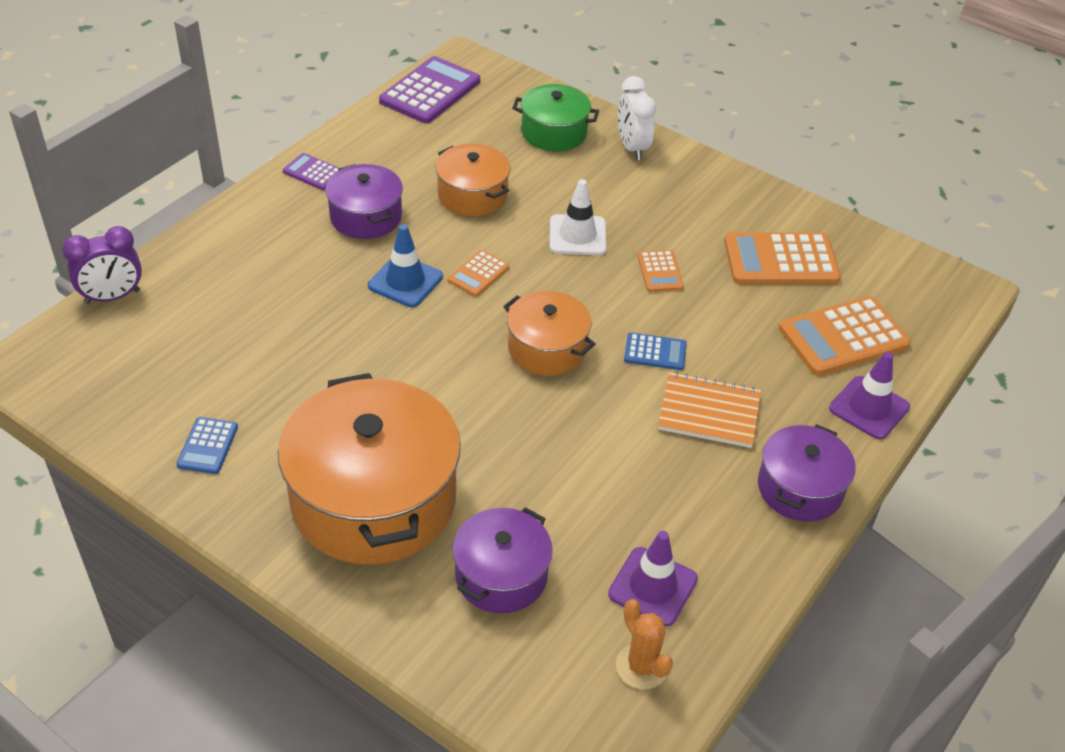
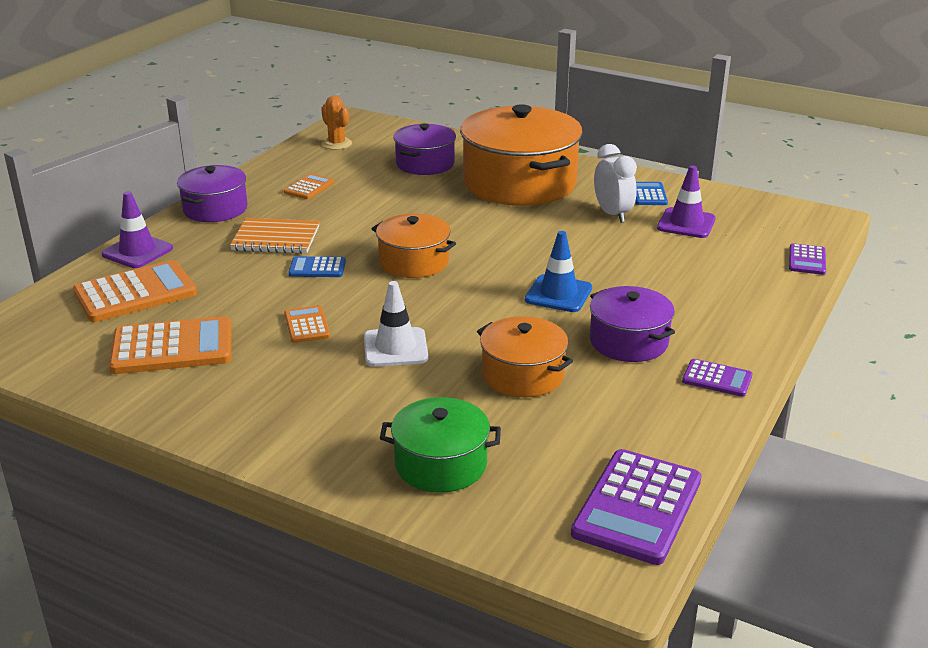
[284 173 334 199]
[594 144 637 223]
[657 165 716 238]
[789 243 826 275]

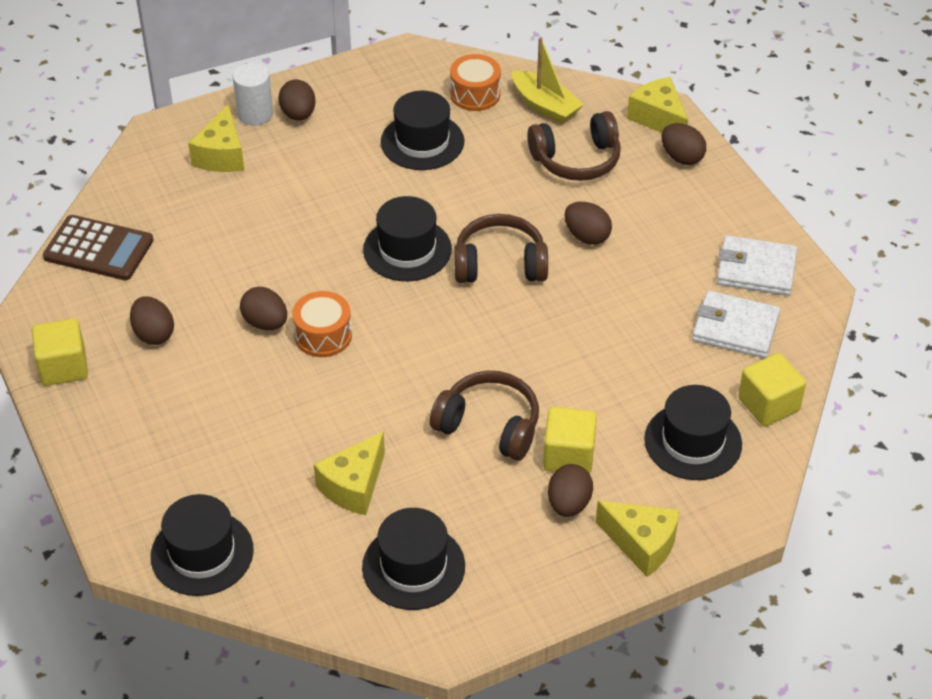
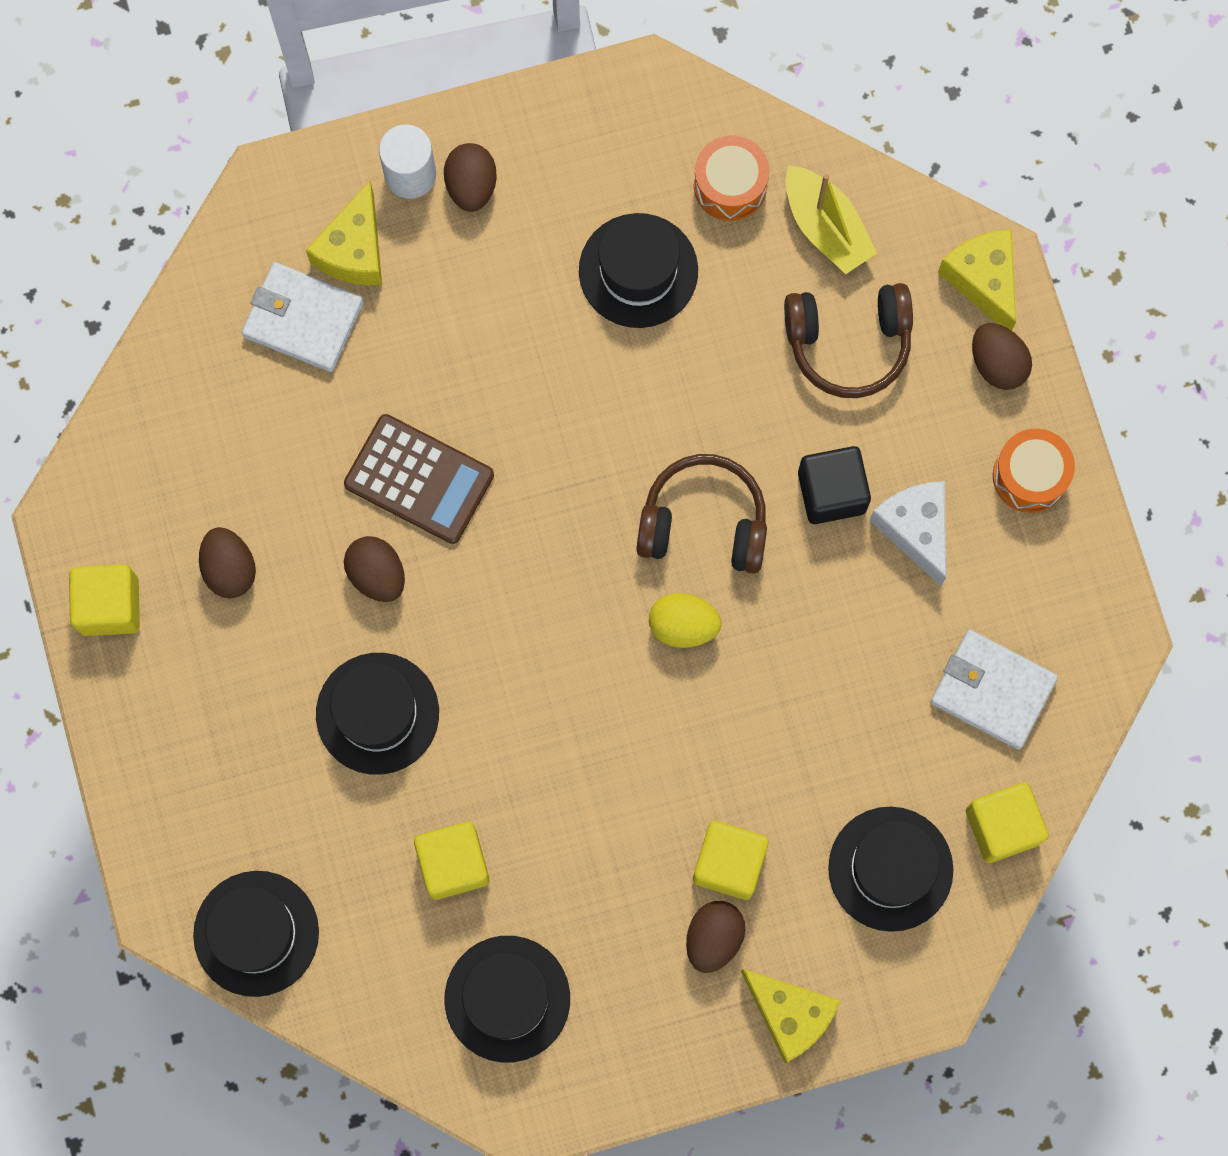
[242 262 364 372]
[316 653 439 775]
[344 414 494 544]
[414 822 490 900]
[649 593 722 648]
[798 446 871 524]
[869 481 946 586]
[993 429 1075 513]
[430 371 539 460] (first image)

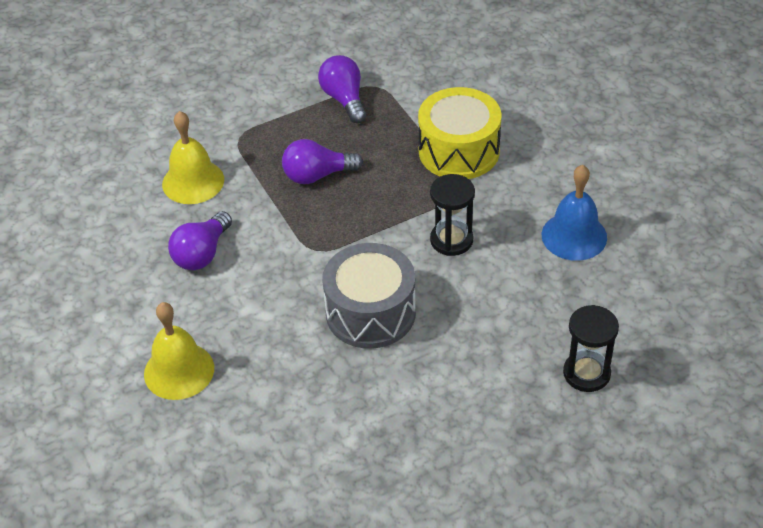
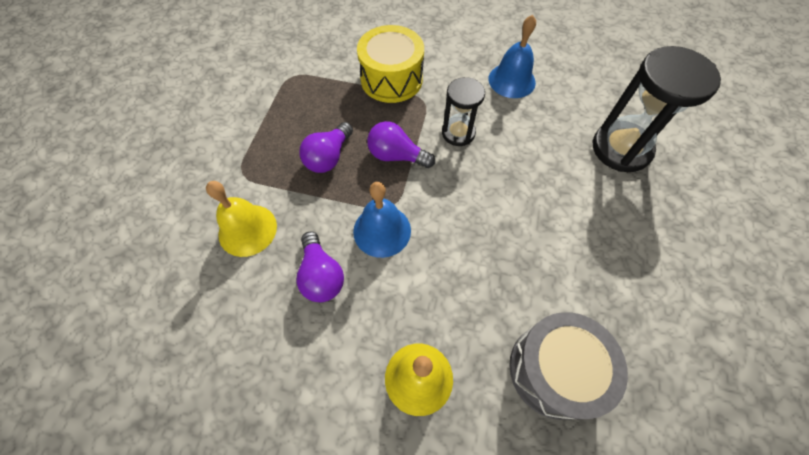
[353 182 411 258]
[367 121 435 168]
[509 312 628 420]
[593 46 721 172]

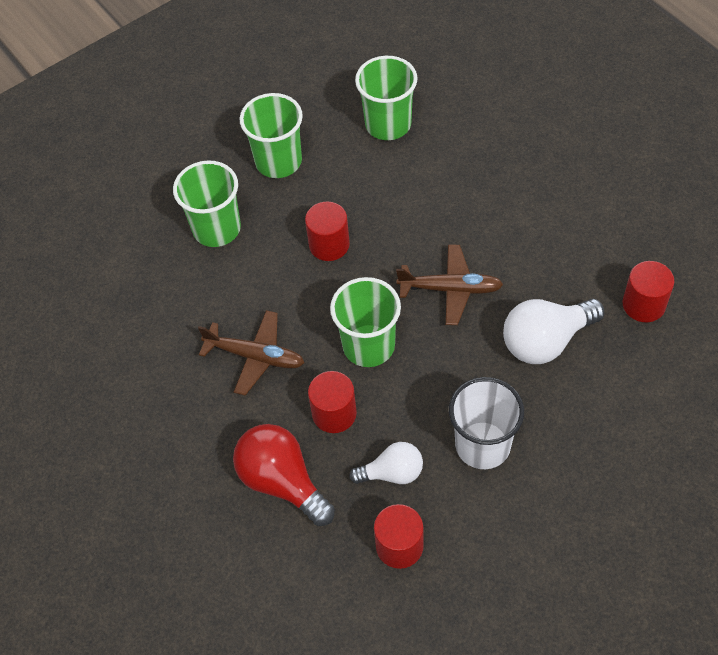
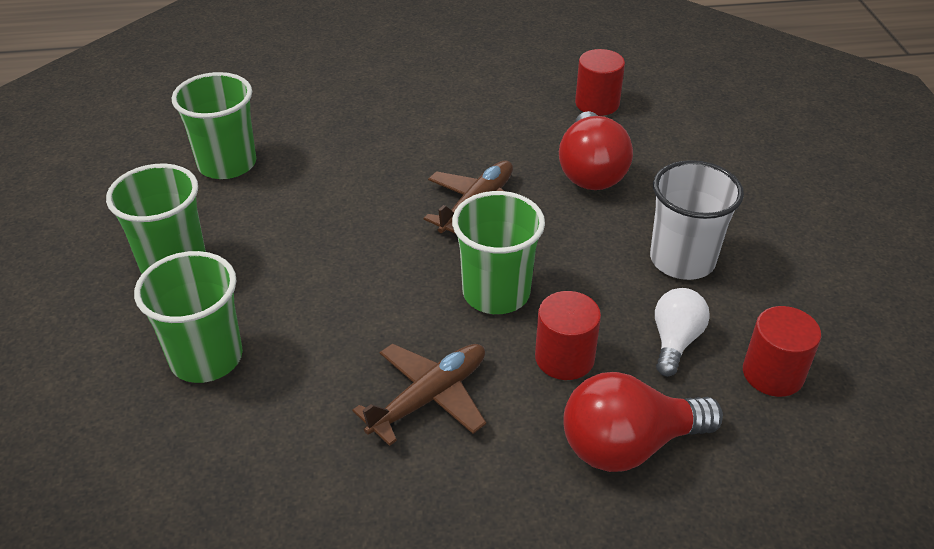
[559 111 633 190]
[305 202 350 261] (first image)

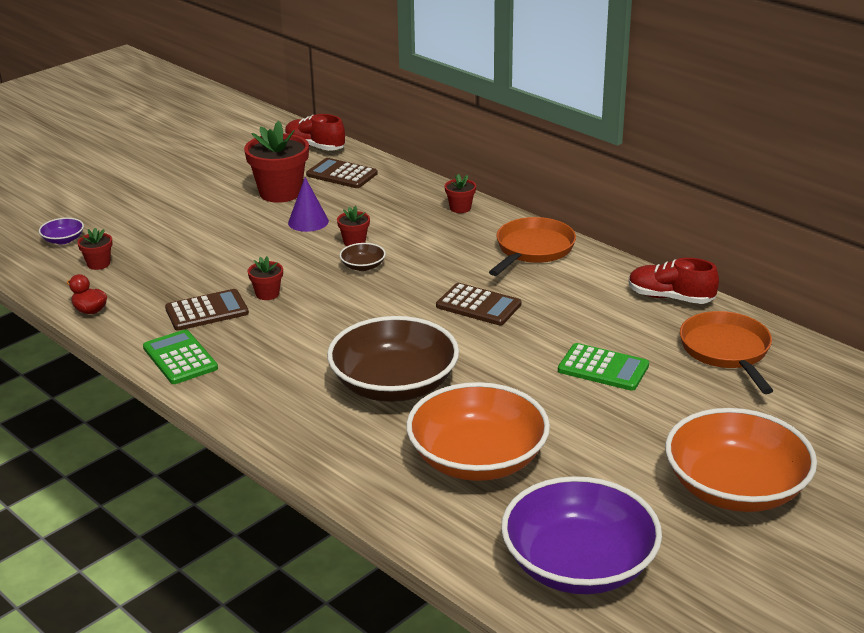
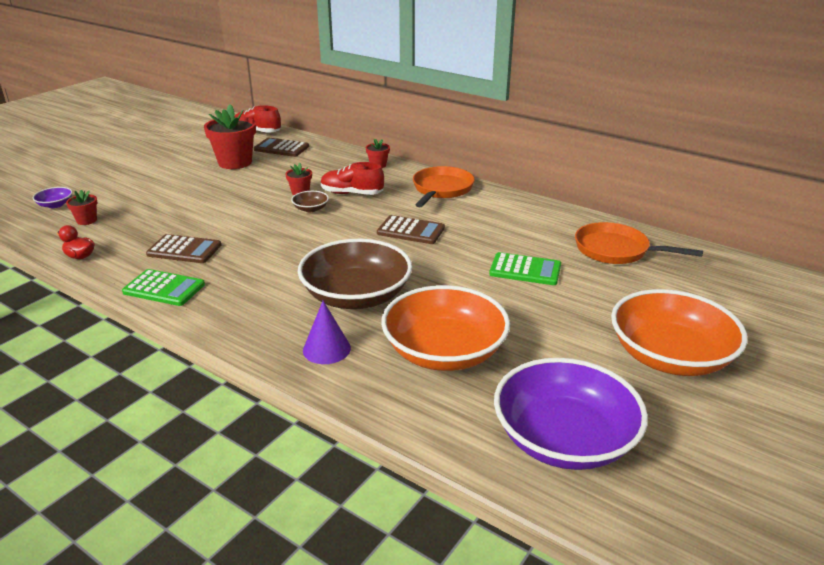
[122 269 205 306]
[146 234 221 263]
[303 301 351 364]
[321 162 384 195]
[575 222 703 264]
[248 256 283 300] (first image)

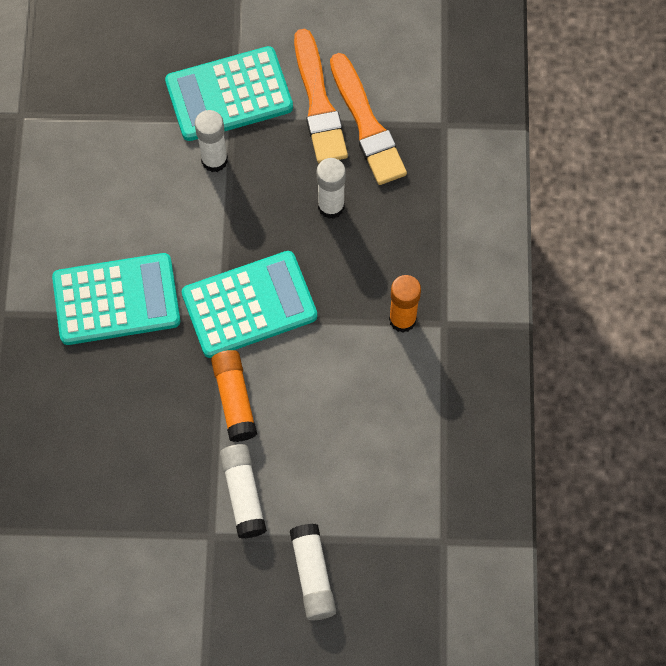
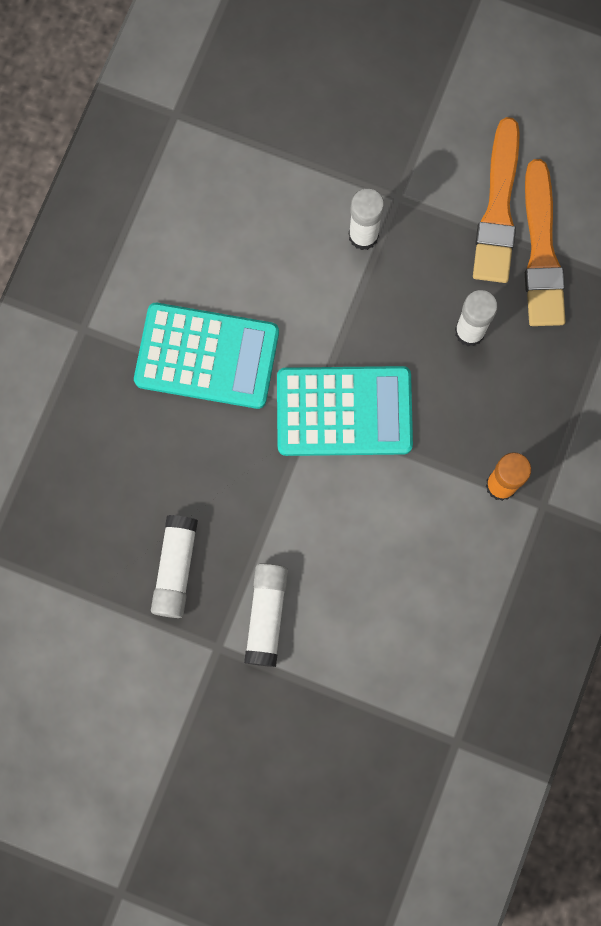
[151 515 198 618]
[165 46 293 141] (first image)
[211 350 257 442] (first image)

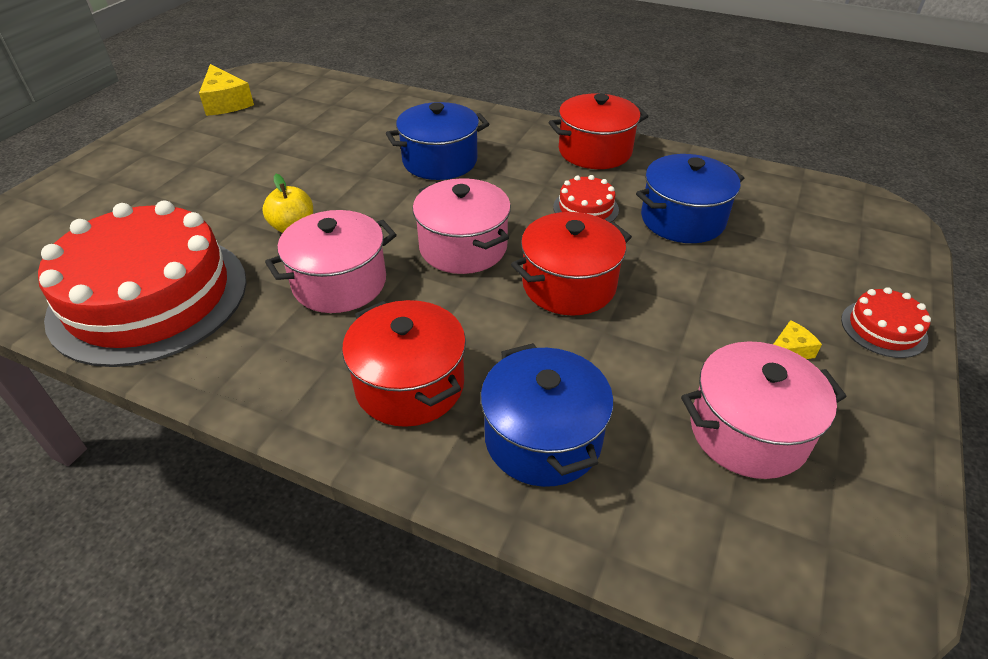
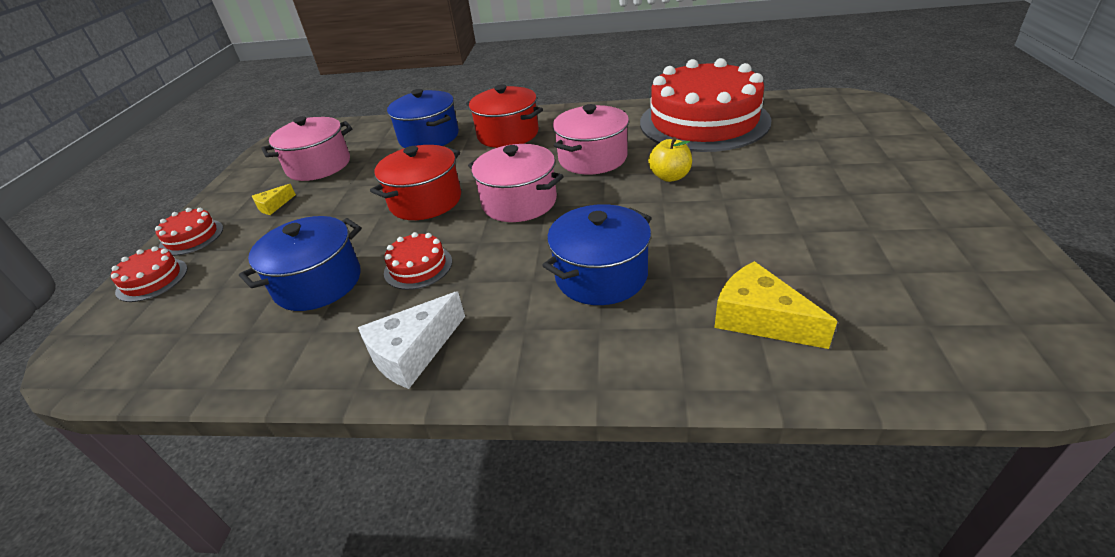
[111 246 188 302]
[358 291 465 389]
[714 261 837 349]

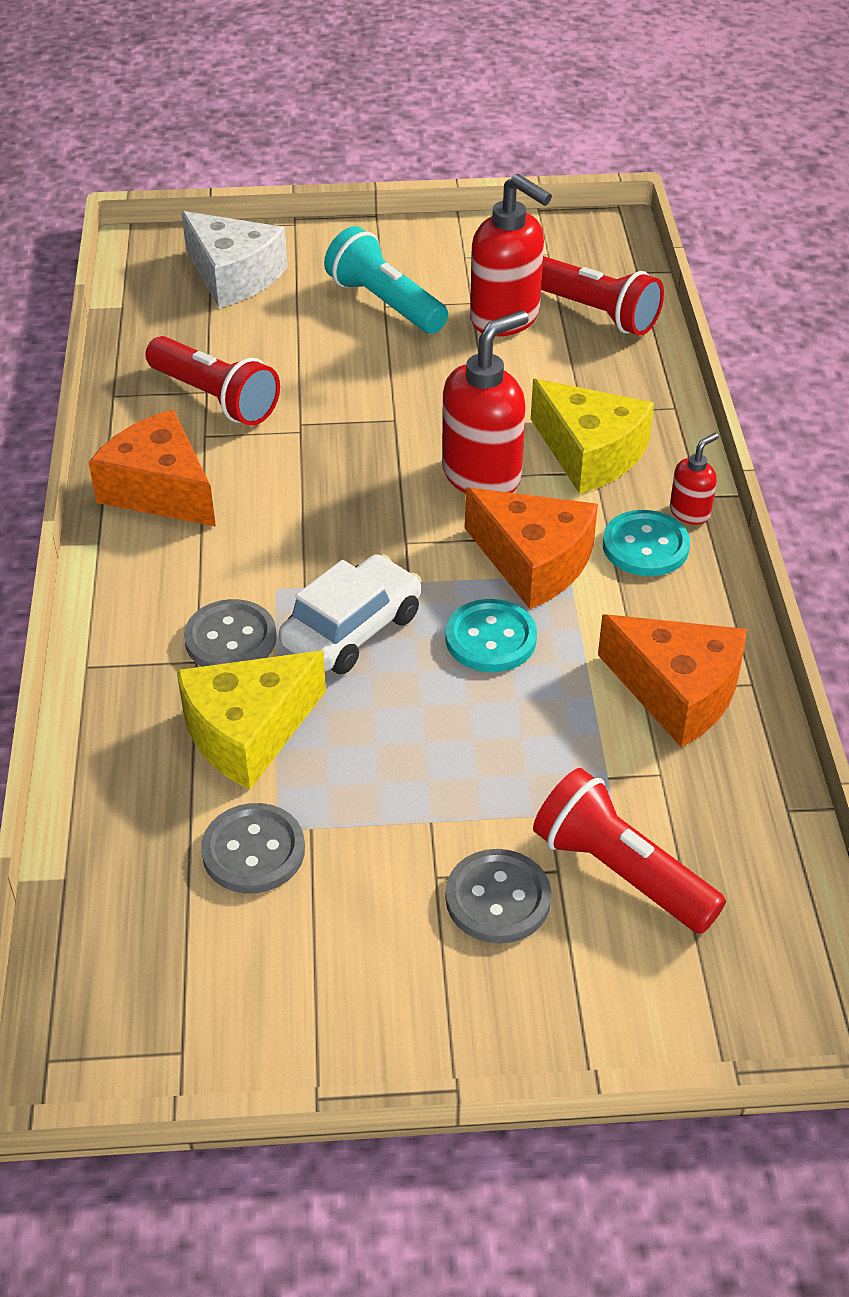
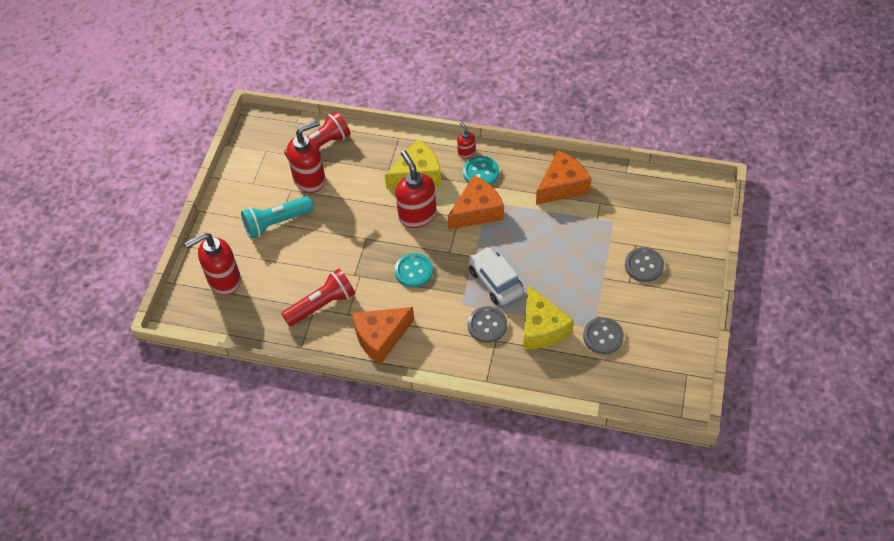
[185 232 241 295]
[394 253 433 288]
[533 768 726 934] (first image)

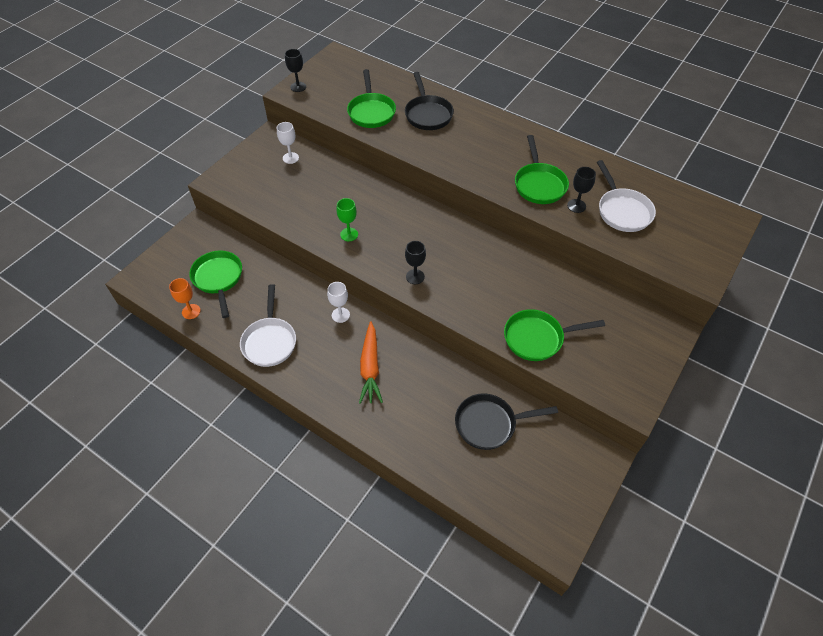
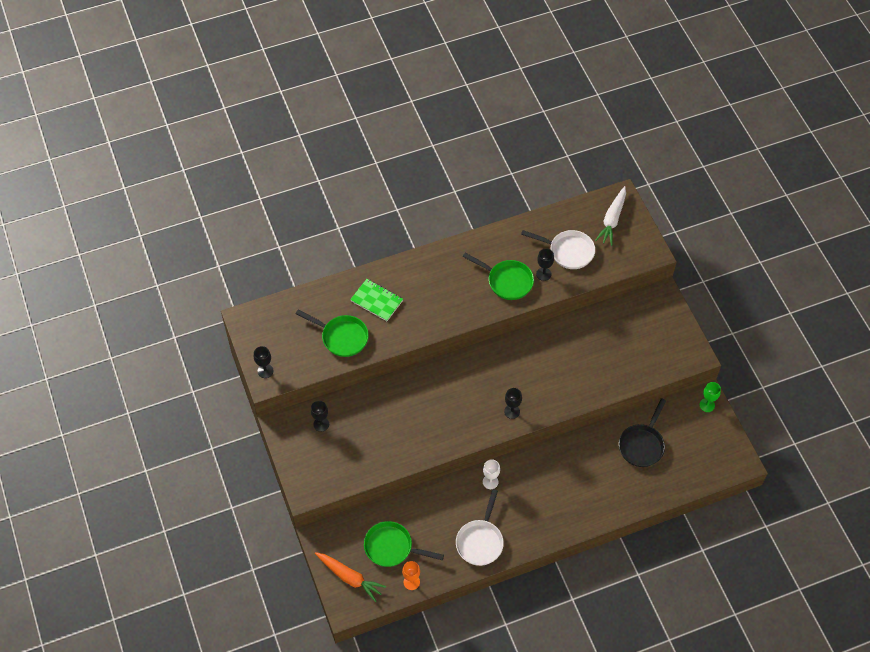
[311 401 329 432]
[315 552 386 602]
[350 279 403 321]
[456 489 504 566]
[595 186 626 246]
[699 382 721 412]
[504 309 605 361] (first image)

